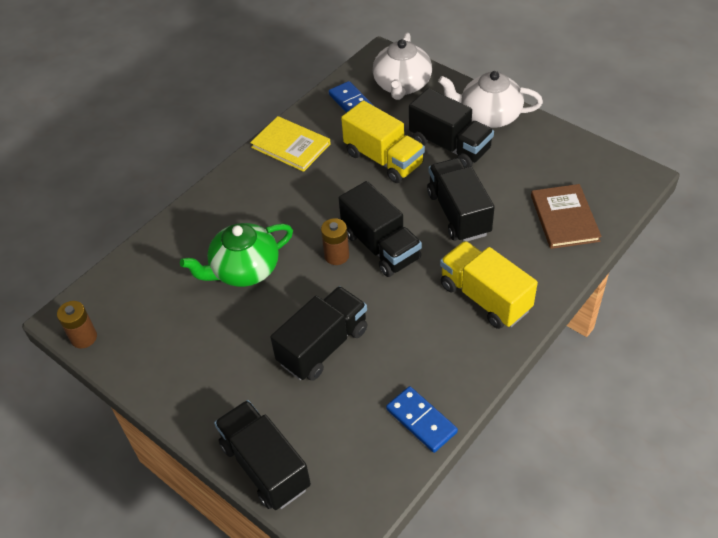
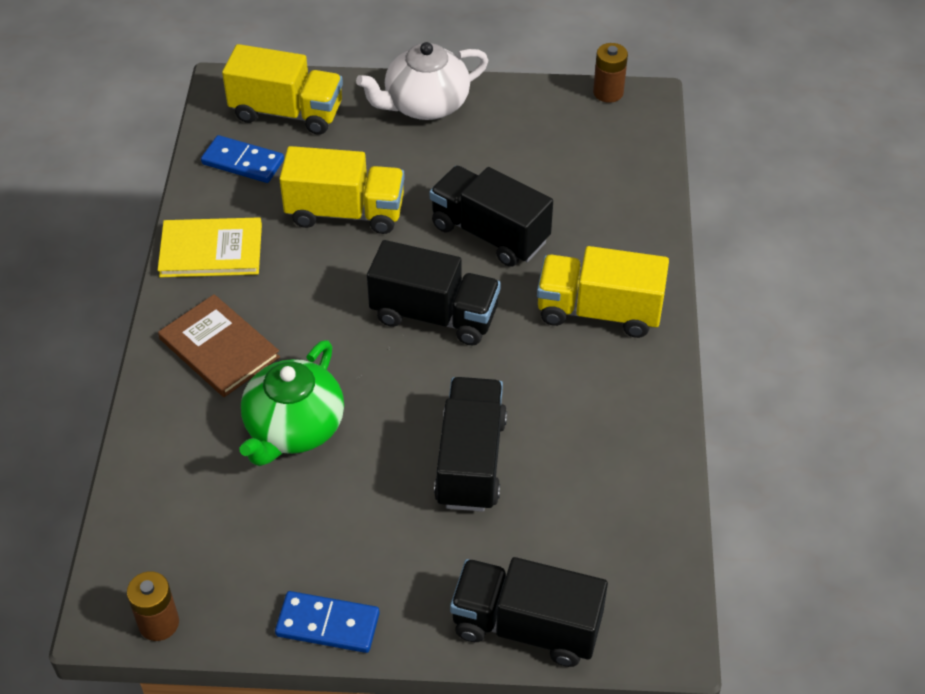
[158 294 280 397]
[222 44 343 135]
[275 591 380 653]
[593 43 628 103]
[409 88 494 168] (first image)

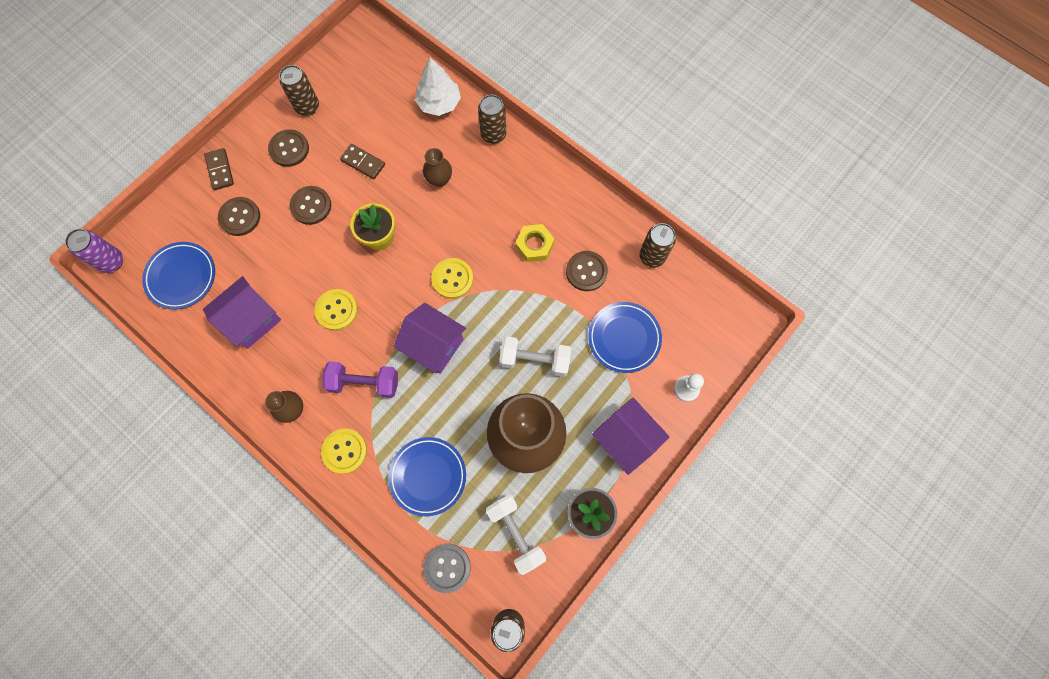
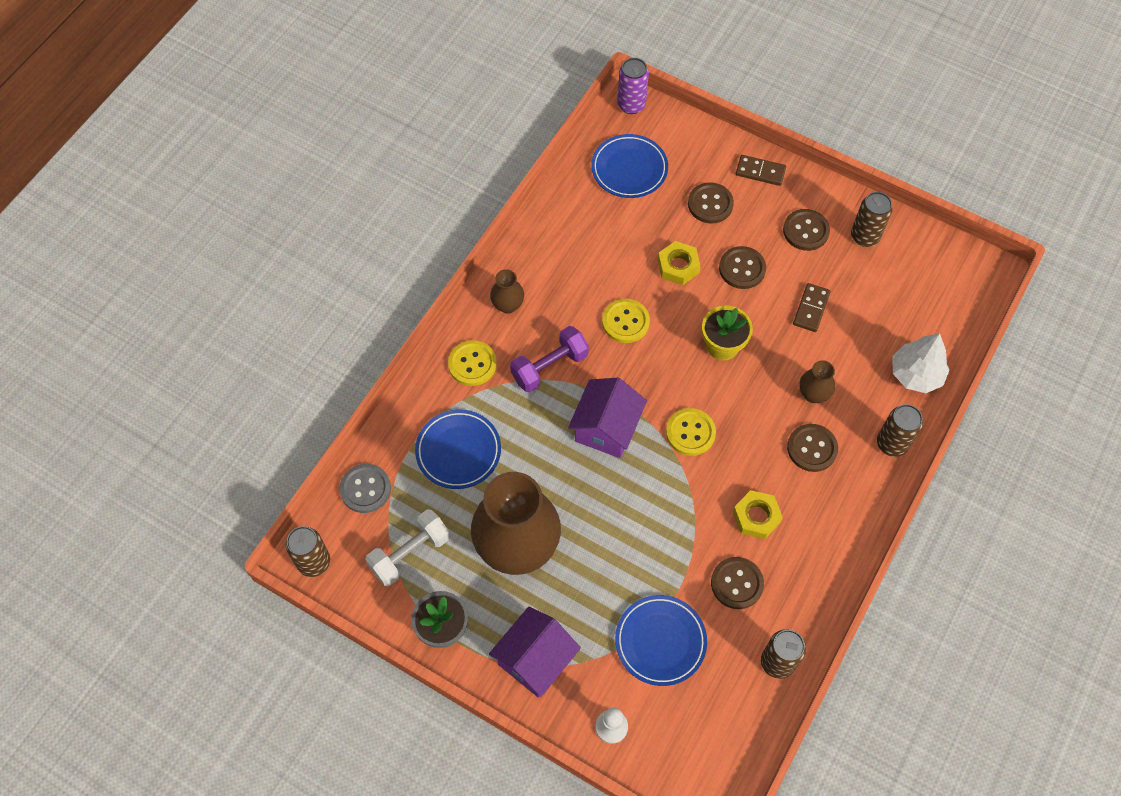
[510 326 589 392]
[658 241 701 285]
[736 155 786 186]
[787 424 838 472]
[203 276 281 348] (first image)
[499 336 571 377] (first image)

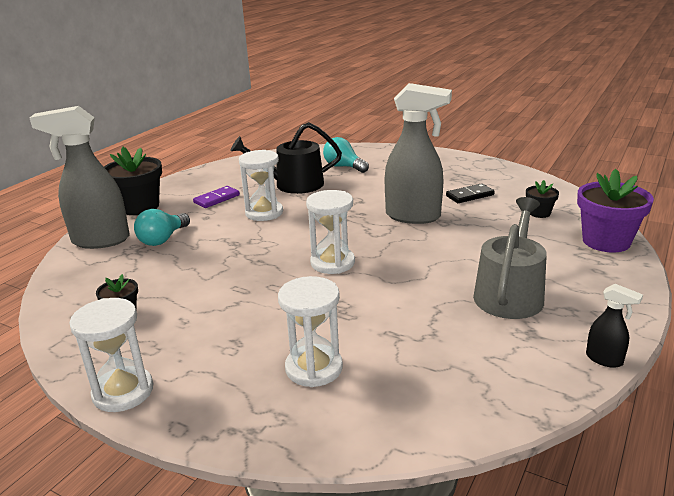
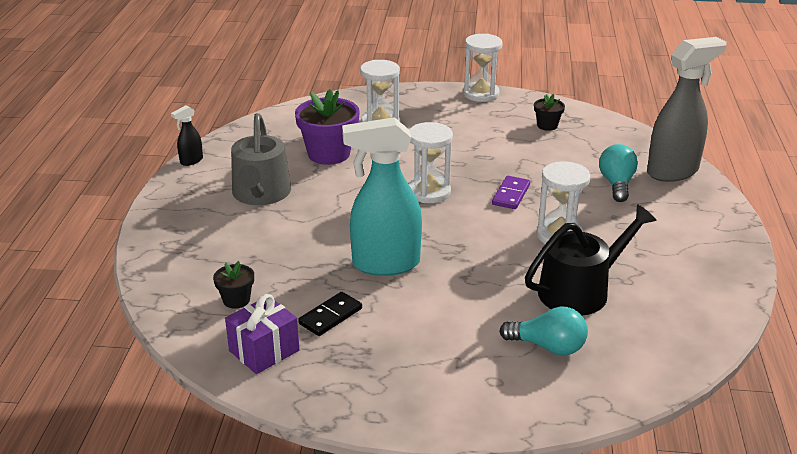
[171 105 203 166]
[225 294 299 374]
[295 89 360 165]
[342 117 422 276]
[492 176 530 209]
[104 147 162 215] (first image)

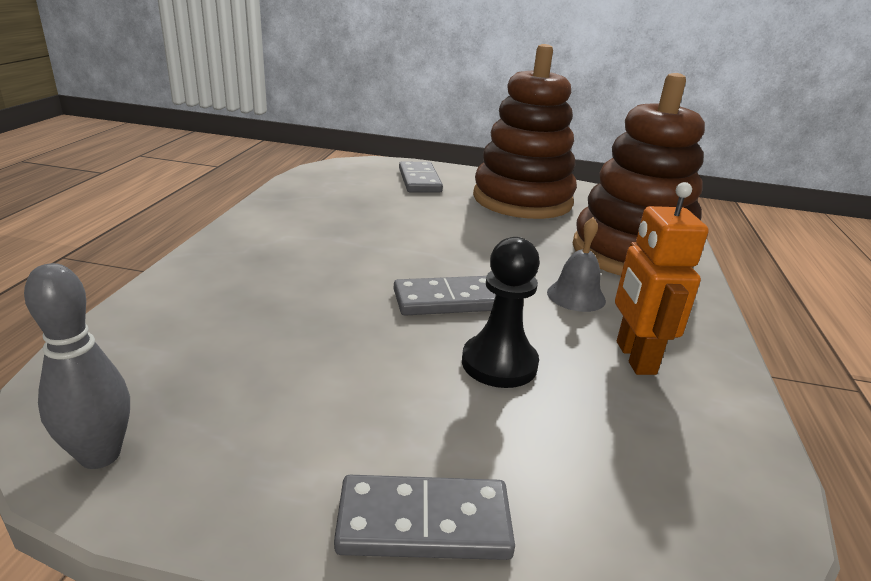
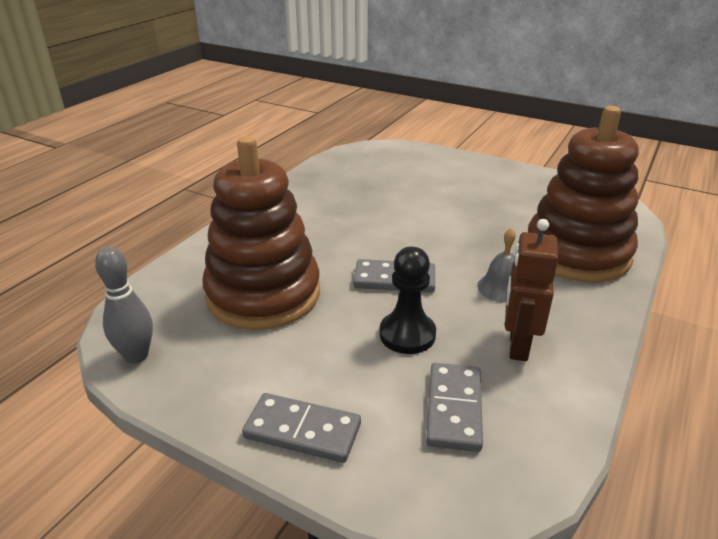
[202 136 320 330]
[426 363 483 452]
[505 219 559 361]

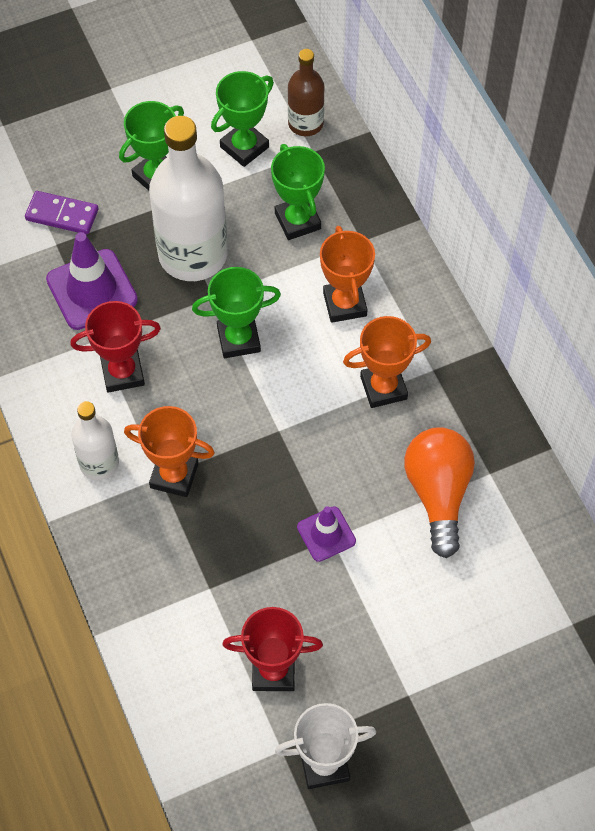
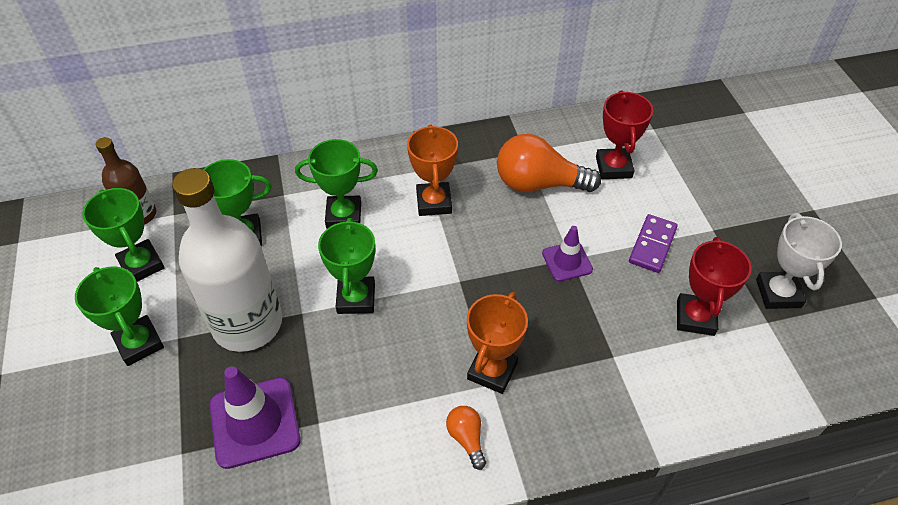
[295 139 378 229]
[446 406 486 470]
[596 90 653 179]
[629 214 678 273]

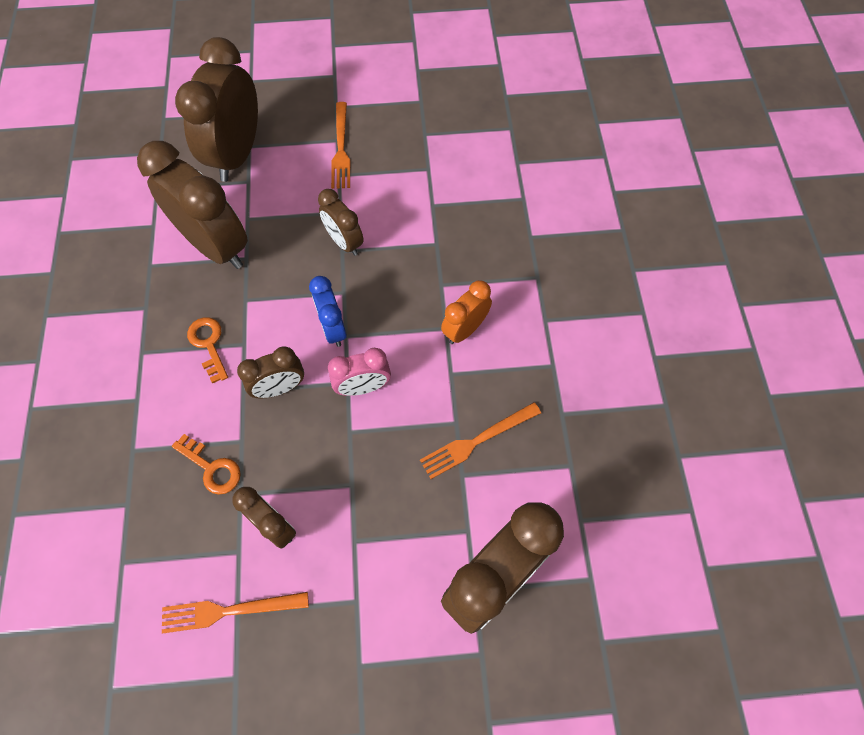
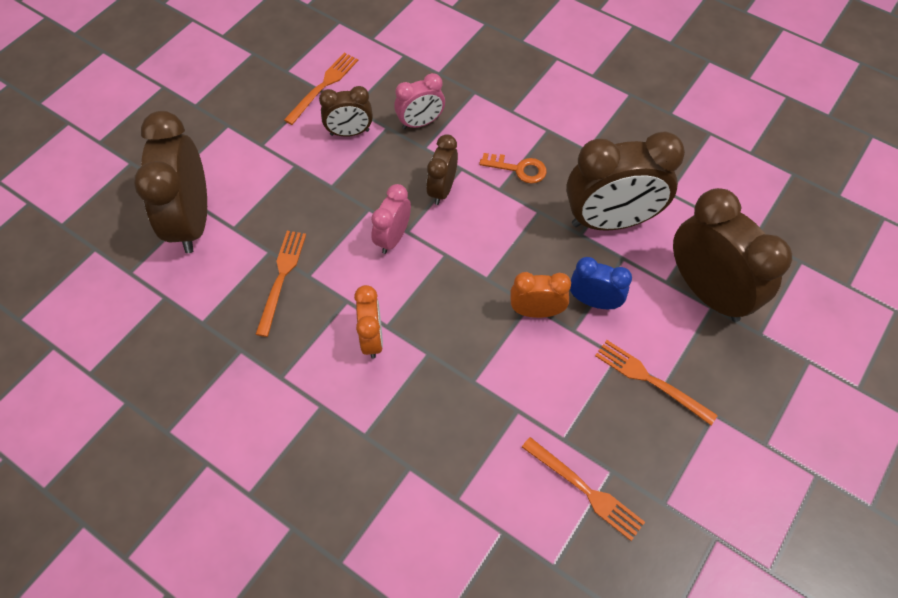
[394 73 445 129]
[510 272 571 318]
[522 437 645 541]
[570 257 632 309]

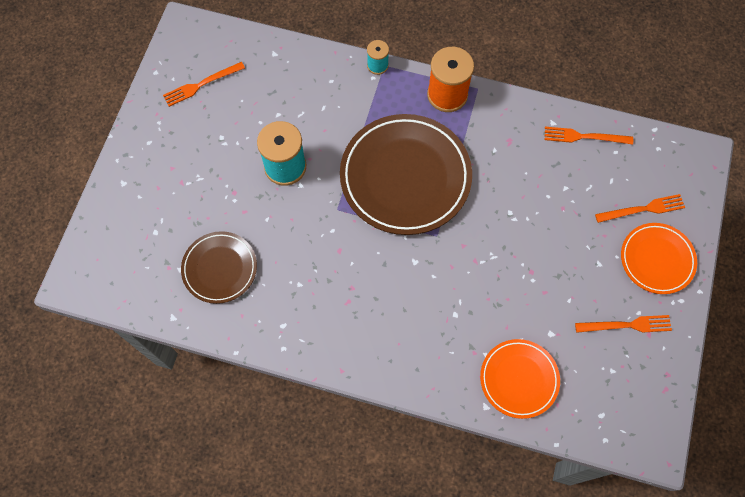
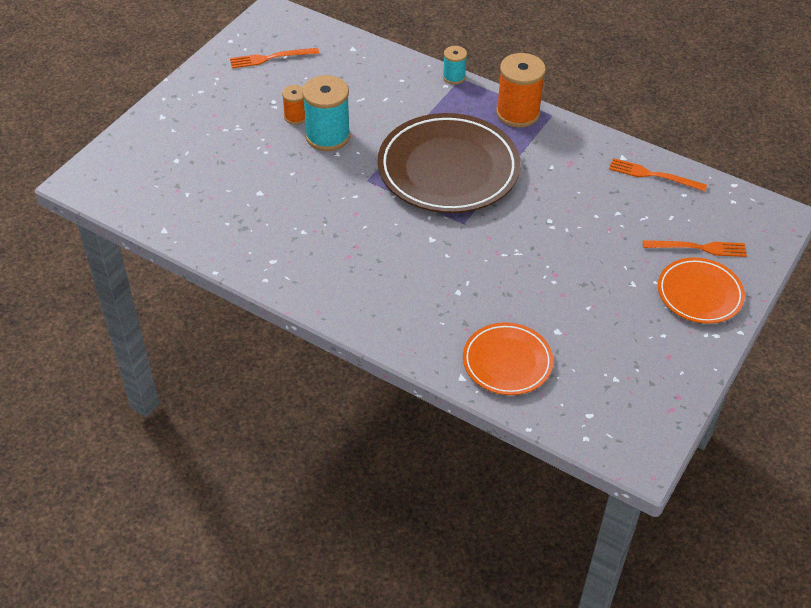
[282 85 305 125]
[181 231 257 304] (first image)
[575 315 672 333] (first image)

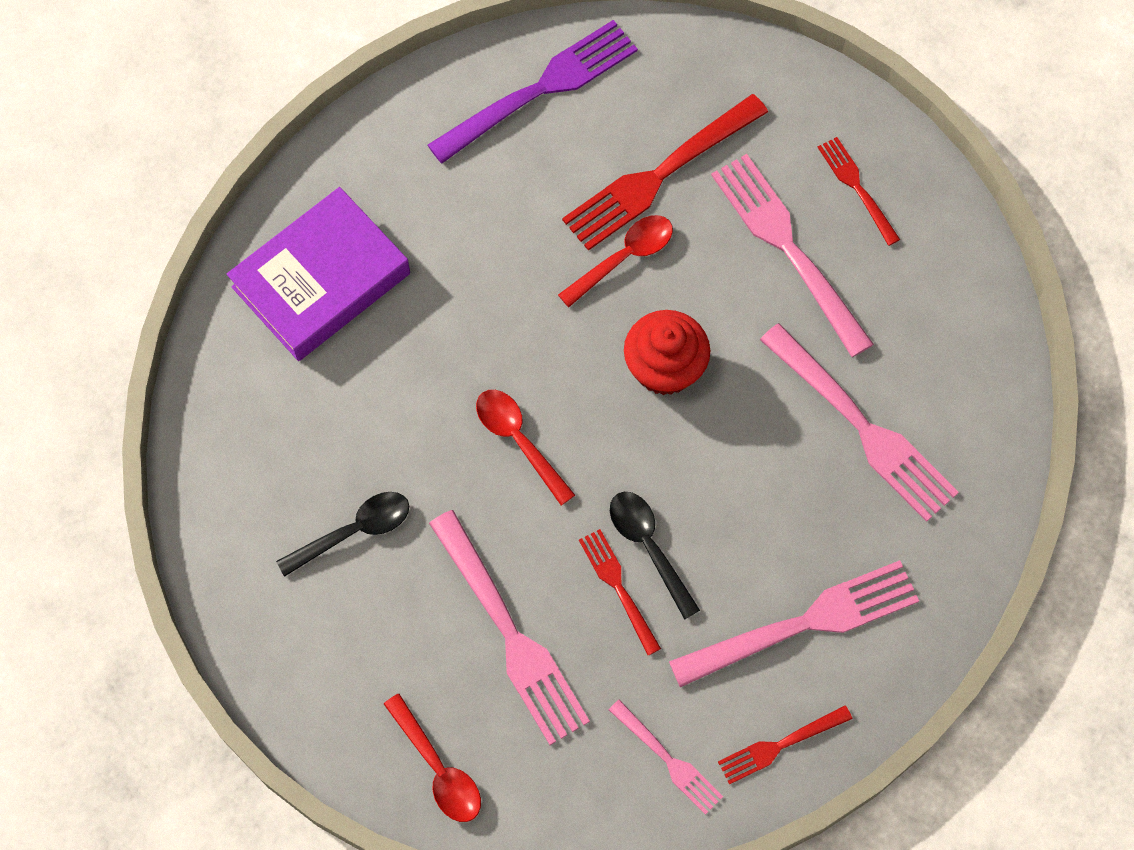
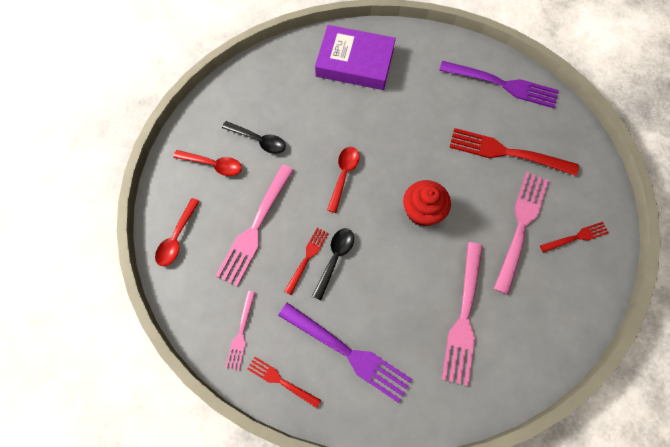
[173 150 242 176]
[278 303 412 403]
[540 222 609 253]

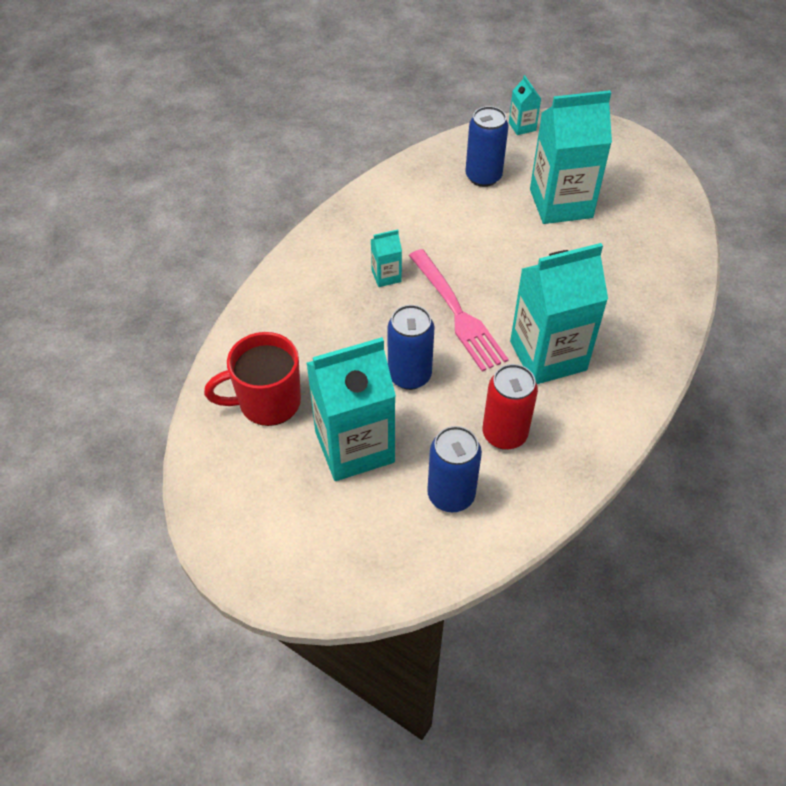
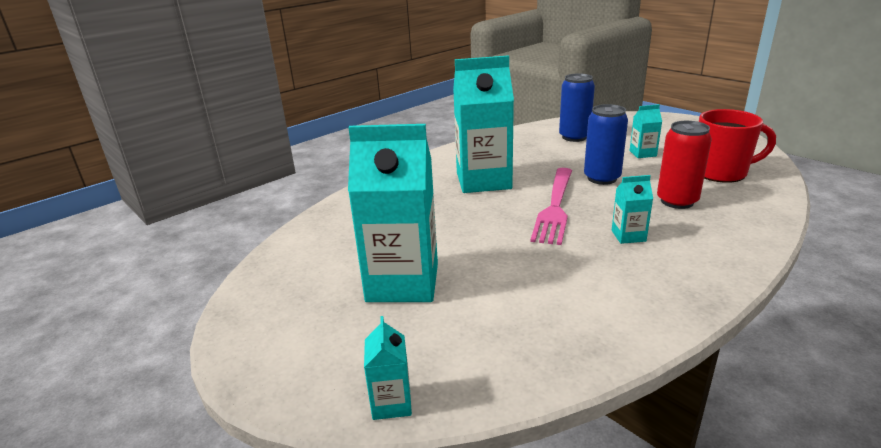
[530 168 572 245]
[629 104 662 158]
[657 121 712 209]
[465 106 509 187] (first image)

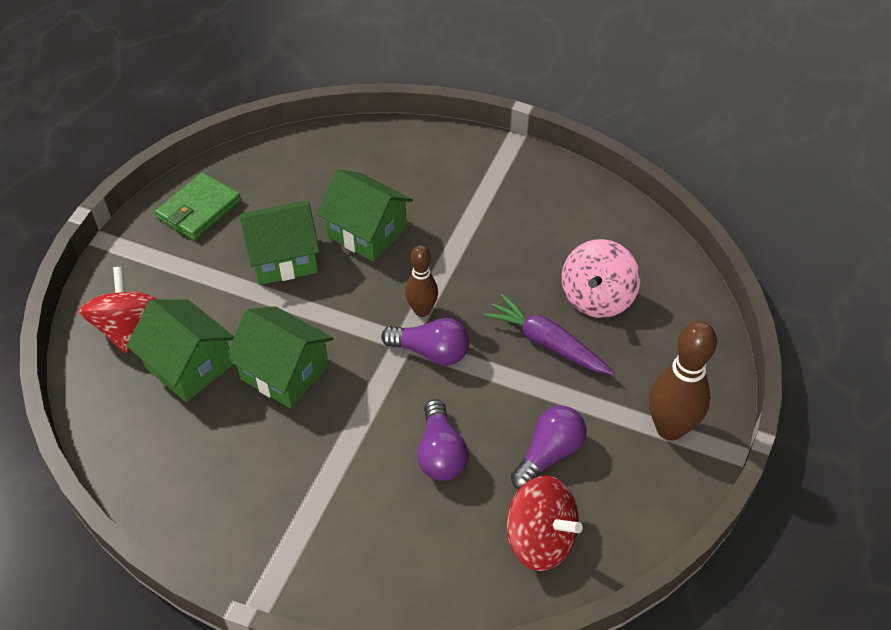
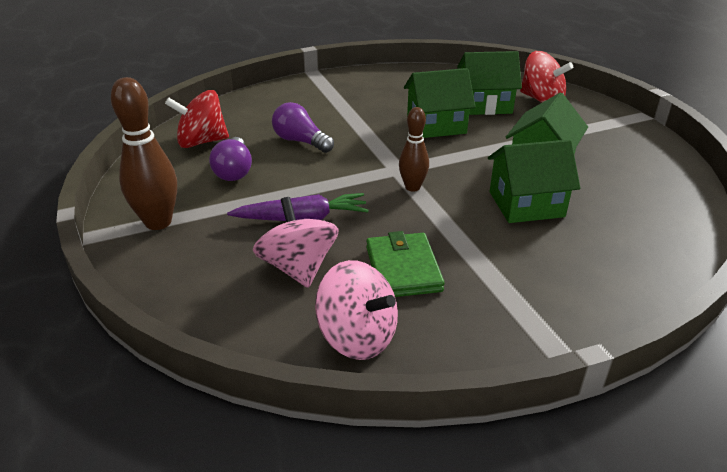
[315 260 398 360]
[366 231 445 297]
[381 318 469 366] (first image)

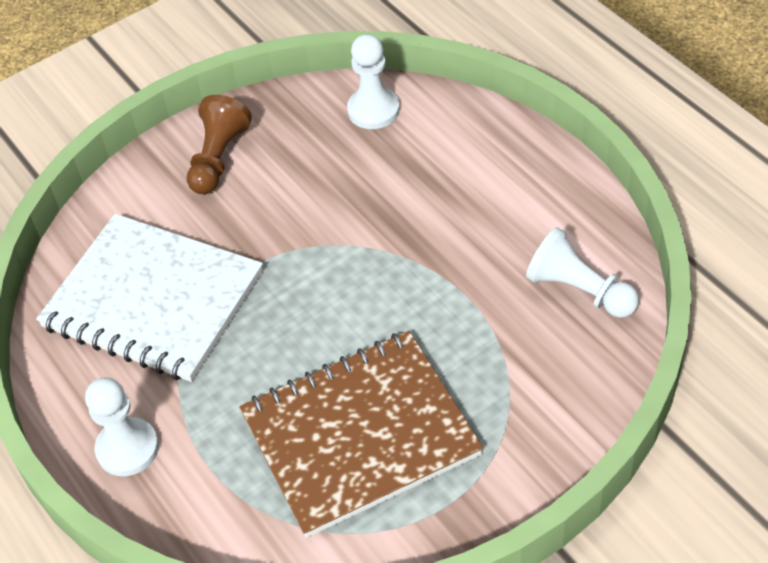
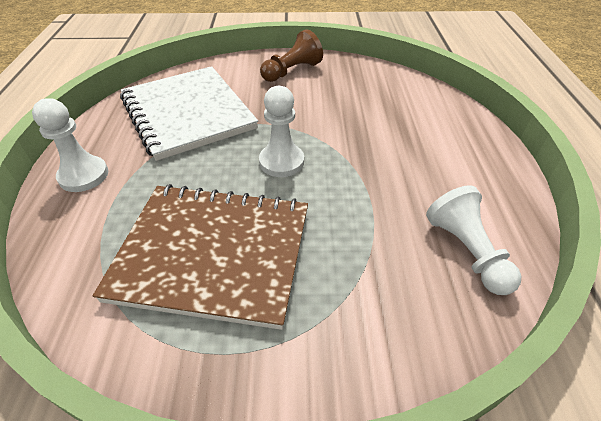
[259 86 304 177]

